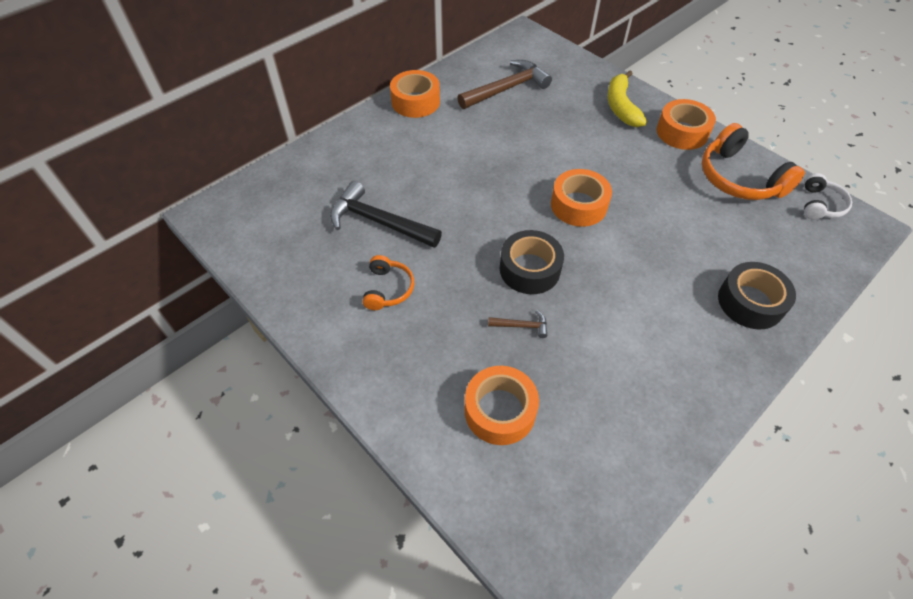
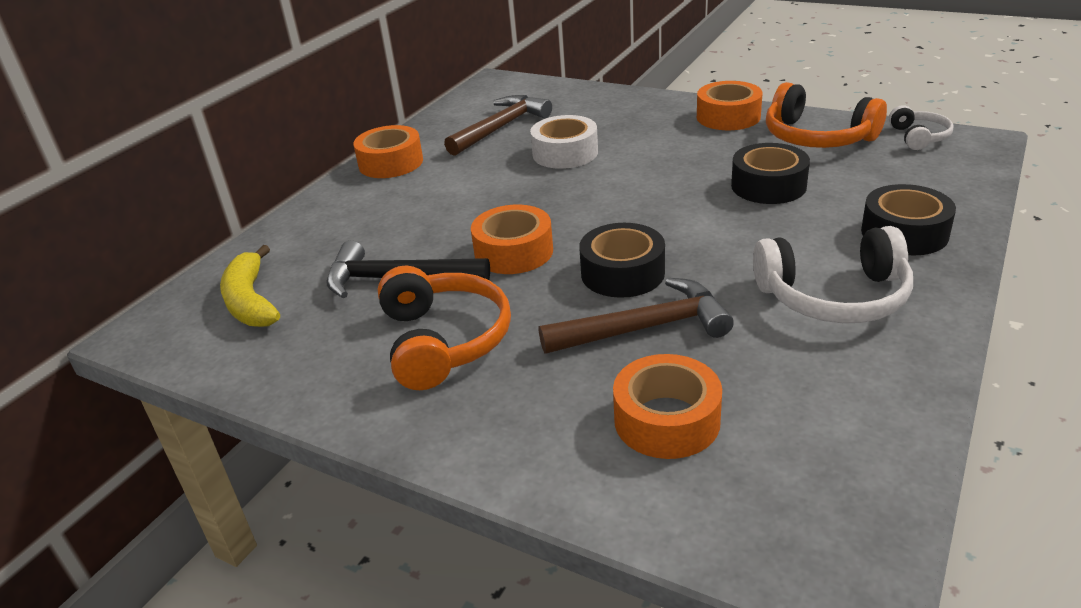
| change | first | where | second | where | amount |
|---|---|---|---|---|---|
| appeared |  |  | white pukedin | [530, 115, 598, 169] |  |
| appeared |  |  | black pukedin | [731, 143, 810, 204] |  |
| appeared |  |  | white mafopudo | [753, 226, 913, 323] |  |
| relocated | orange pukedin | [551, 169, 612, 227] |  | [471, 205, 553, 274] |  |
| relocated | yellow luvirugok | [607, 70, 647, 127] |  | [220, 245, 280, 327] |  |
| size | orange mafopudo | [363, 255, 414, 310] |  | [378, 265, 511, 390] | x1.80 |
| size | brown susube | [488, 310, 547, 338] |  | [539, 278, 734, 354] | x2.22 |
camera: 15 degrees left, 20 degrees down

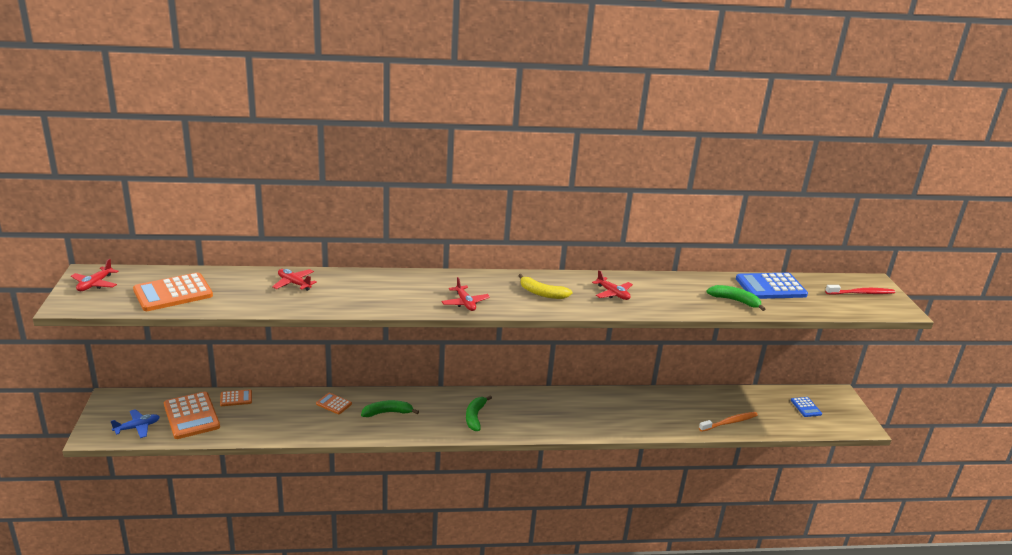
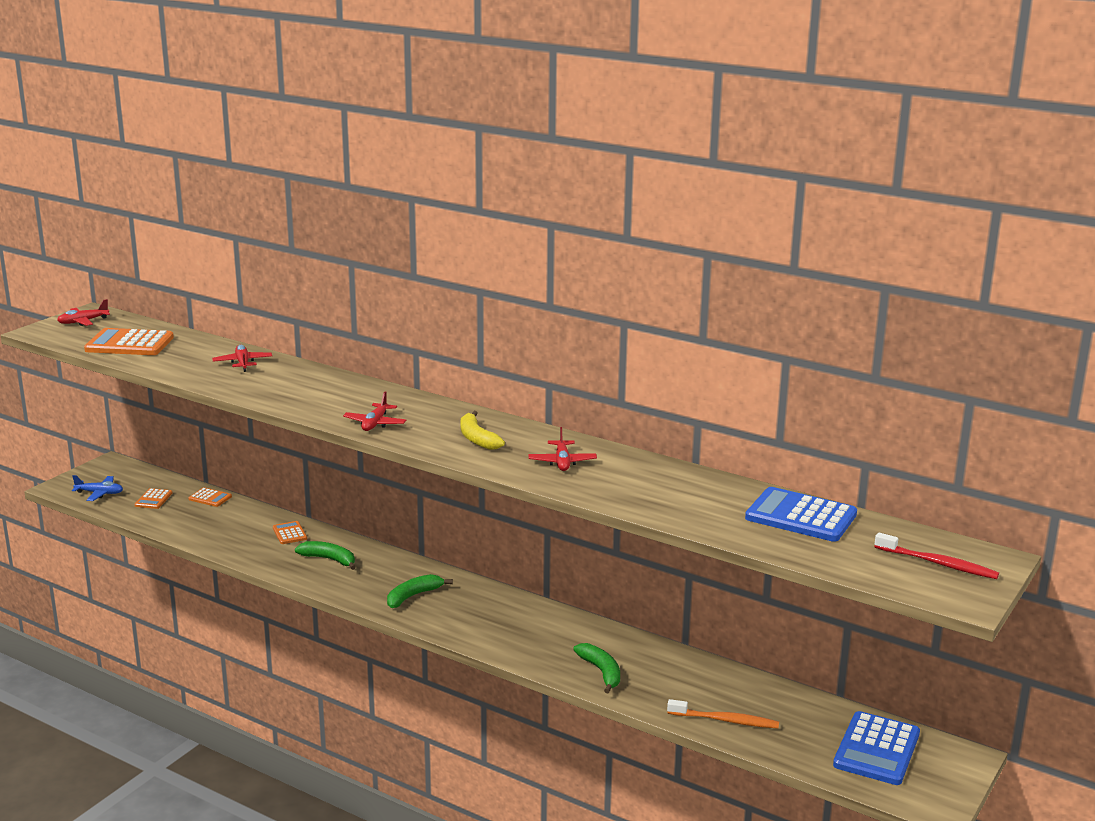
| change | first | where | second | where | amount |
|---|---|---|---|---|---|
| relocated | green luvirugok | [706, 285, 765, 311] |  | [573, 643, 620, 693] |  |
| size | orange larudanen | [164, 391, 220, 439] |  | [135, 488, 172, 509] | x0.51 |
| size | blue larudanen | [791, 397, 822, 417] |  | [833, 711, 920, 785] | x1.97 |
camera: 40 degrees right, 5 degrees down

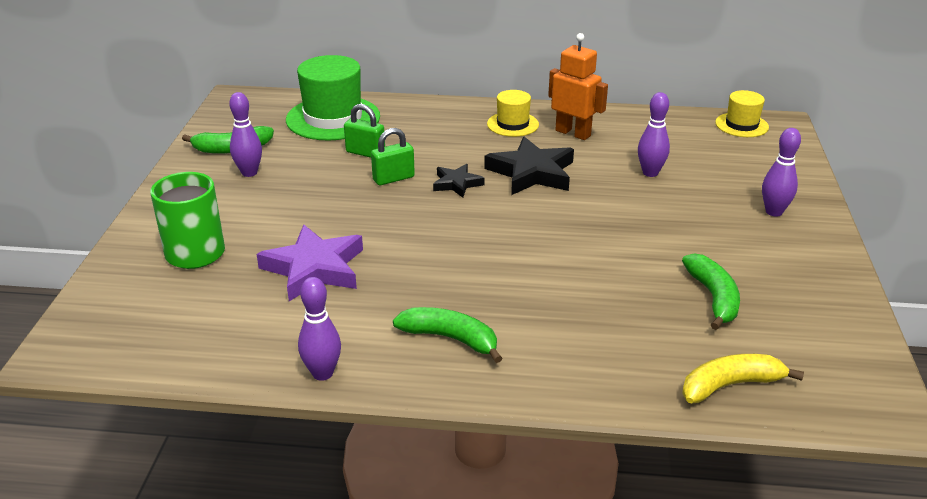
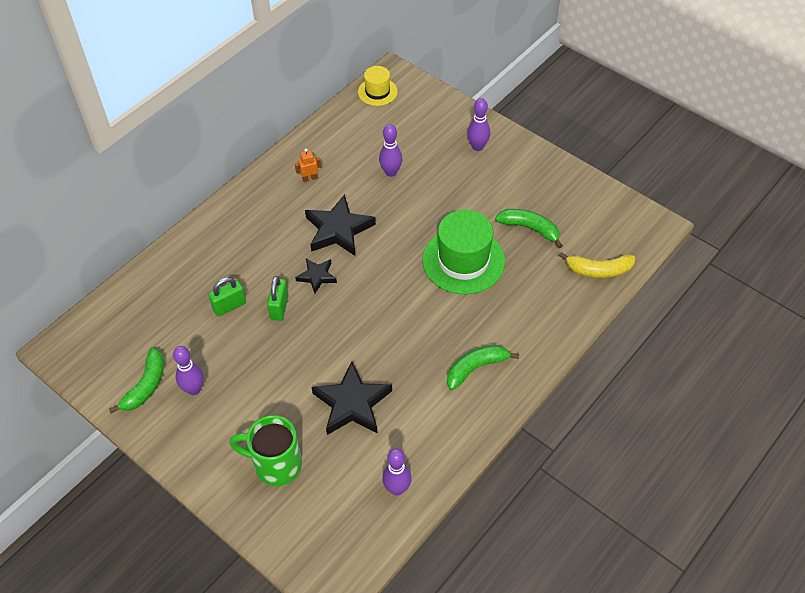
| change | first | where | second | where | amount |
|---|---|---|---|---|---|
| missing | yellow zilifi | [487, 90, 539, 137] |  |  |  |
| relocated | green zilifi | [286, 55, 380, 140] |  | [422, 210, 505, 294] |  |
| relocated | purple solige | [298, 277, 341, 381] |  | [382, 448, 412, 496] |  |
| colour | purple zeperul | [257, 225, 363, 301] | black zeperul | [311, 361, 392, 435] |  |
| spun | yellow luvirugok | [682, 354, 804, 403] |  | [559, 252, 635, 278] | 105 degrees counterclockwise |
| size | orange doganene | [548, 33, 608, 140] |  | [295, 149, 321, 182] | x0.51 |
camera: 55 degrees left, 20 degrees up

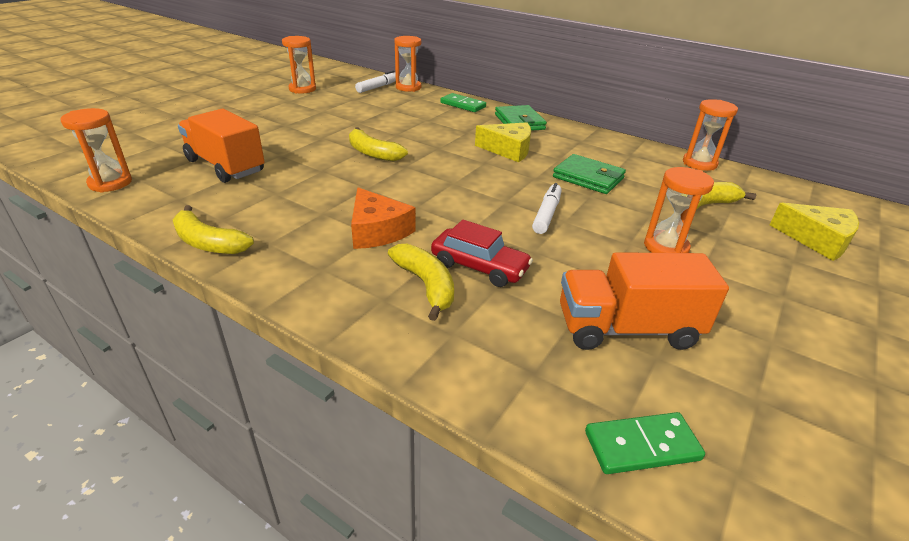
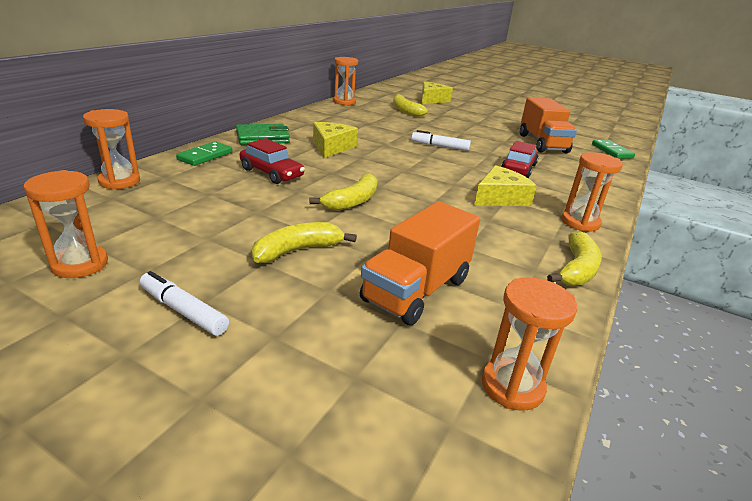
| change | first | where | second | where | amount |
|---|---|---|---|---|---|
| missing | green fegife | [553, 154, 626, 194] |  |  |  |
| appeared |  |  | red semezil | [240, 138, 305, 184] |  |
| relocated | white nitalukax | [355, 71, 396, 93] |  | [140, 271, 229, 336] |  |
| relocated | yellow luvirugok | [388, 244, 454, 321] |  | [252, 222, 357, 263] |  |
| relocated | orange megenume | [644, 167, 714, 253] |  | [562, 152, 623, 231] |  |
| colour | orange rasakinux | [351, 187, 416, 249] | yellow rasakinux | [474, 165, 537, 206] |  |
camera: 95 degrees left, 5 degrees down

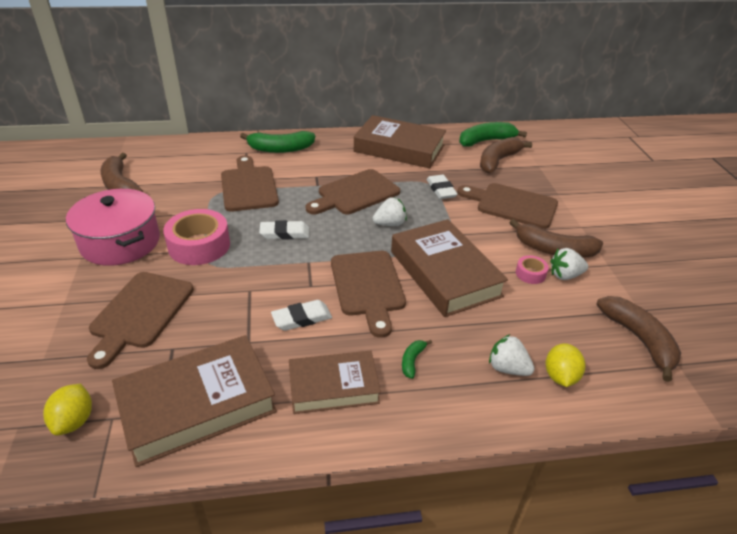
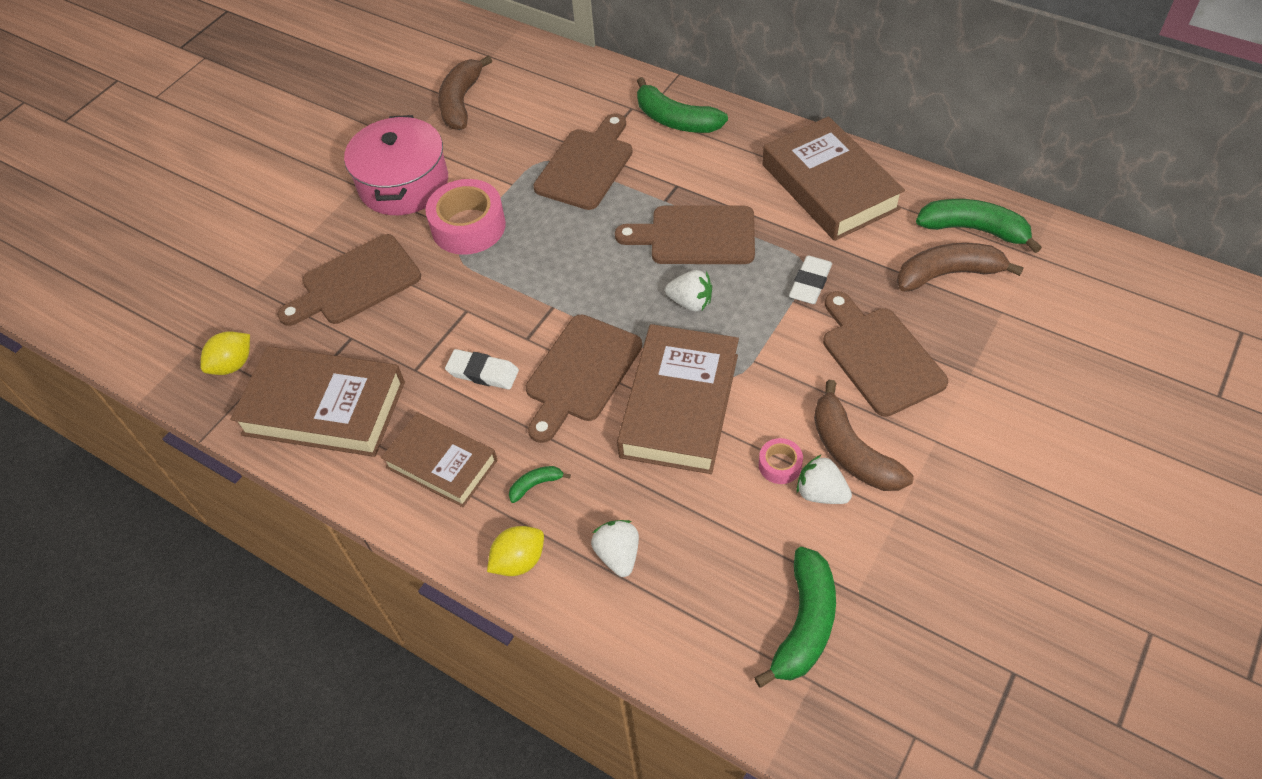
| change | first | where | second | where | amount |
|---|---|---|---|---|---|
| missing | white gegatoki | [259, 220, 309, 240] |  |  |  |
| relocated | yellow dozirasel | [545, 343, 585, 387] |  | [487, 526, 544, 576] |  |
| colour | brown luvirugok | [597, 296, 681, 382] | green luvirugok | [754, 547, 836, 688] |  |
camera: 45 degrees right, 15 degrees up

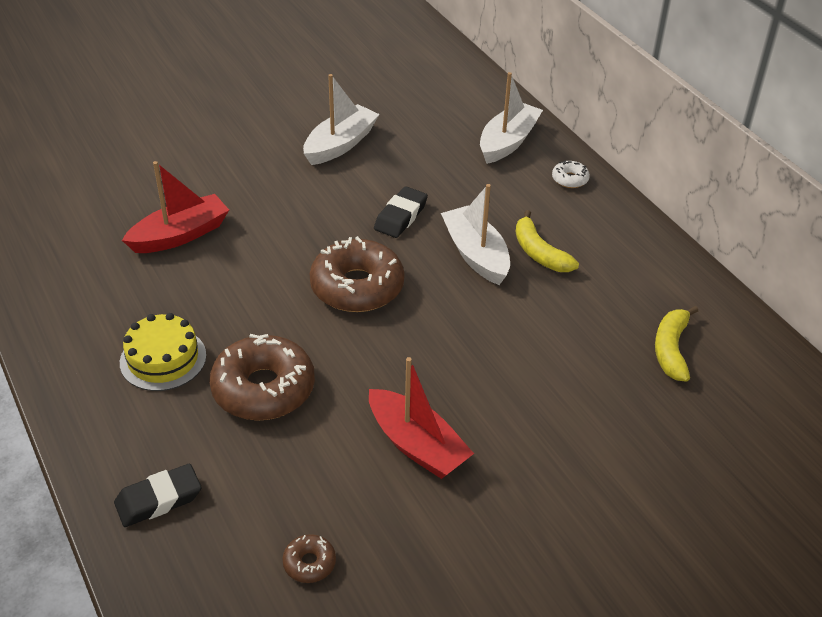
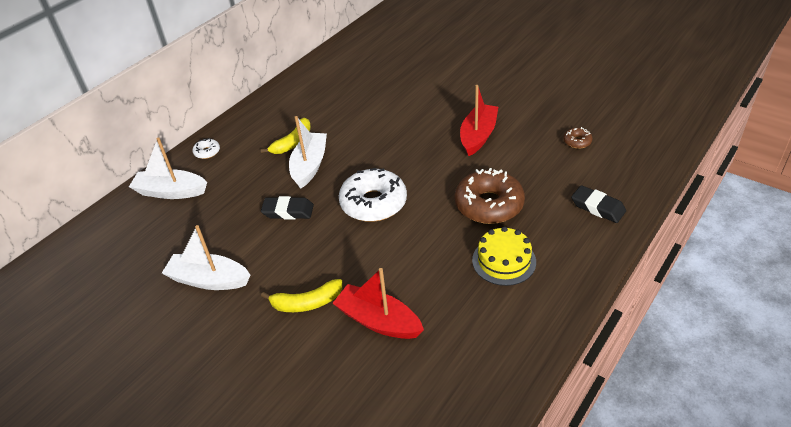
| change | first | where | second | where | amount |
|---|---|---|---|---|---|
| relocated | yellow luvirugok | [655, 306, 698, 382] |  | [261, 279, 342, 312] |  |
| colour | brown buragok | [310, 236, 405, 312] | white buragok | [339, 168, 407, 222] |  |
| spun | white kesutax | [441, 184, 510, 285] |  | [289, 116, 327, 189] | 150 degrees clockwise |
camera: 110 degrees left, 0 degrees up

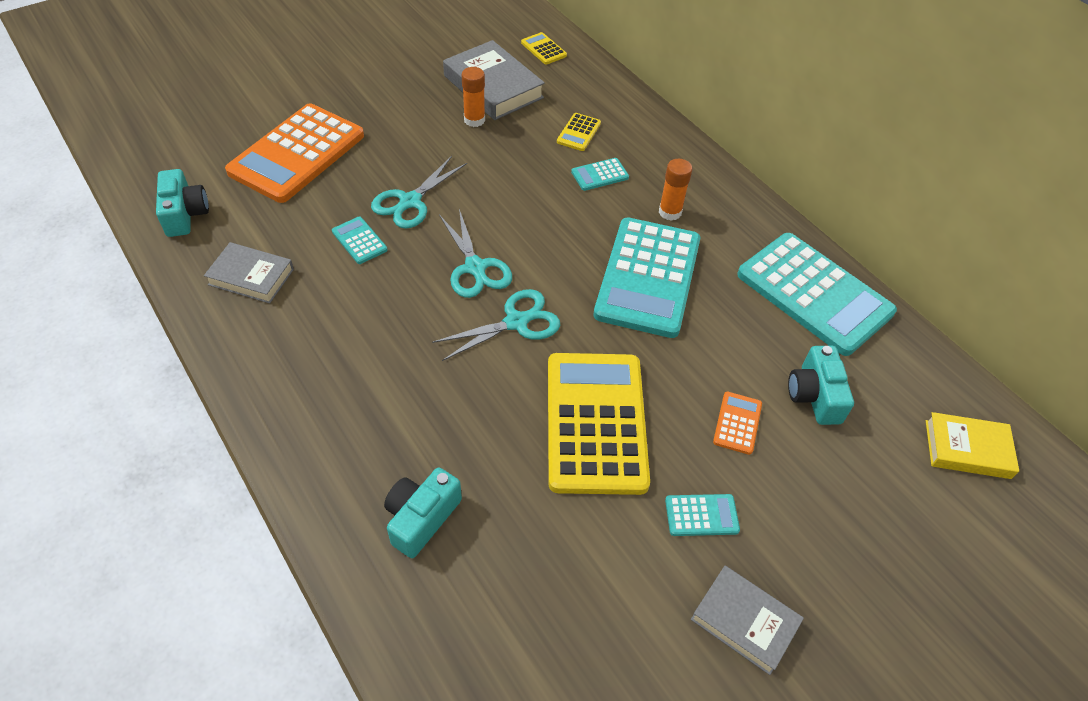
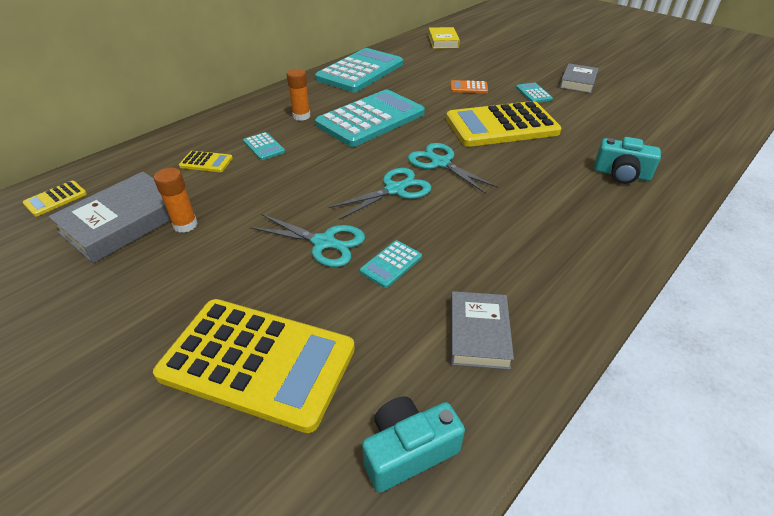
| change | first | where | second | where | amount |
|---|---|---|---|---|---|
| missing | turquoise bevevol | [788, 346, 854, 425] |  |  |  |
| colour | orange larudanen | [225, 103, 364, 203] | yellow larudanen | [153, 299, 355, 433] |  |
| spun | turquoise larudanen | [593, 217, 700, 338] |  | [315, 90, 425, 147] | 45 degrees counterclockwise |
camera: 100 degrees left, 10 degrees down

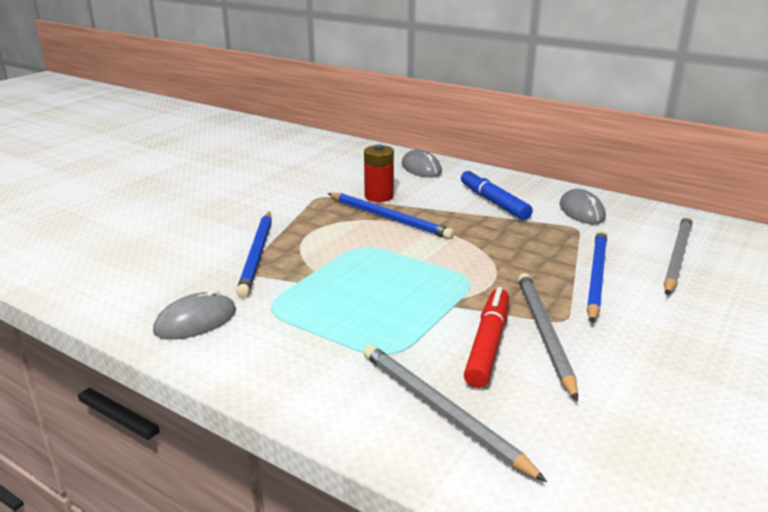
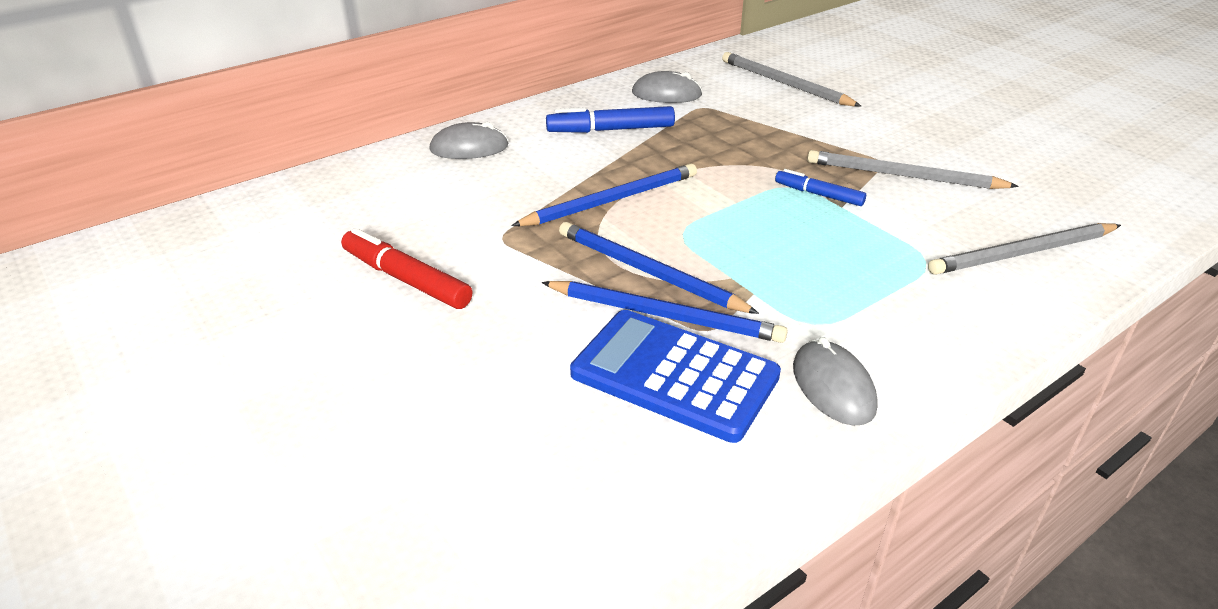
| change | first | where | second | where | amount |
|---|---|---|---|---|---|
| missing | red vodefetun | [364, 144, 394, 202] |  |  |  |
| appeared |  |  | blue larudanen | [570, 310, 781, 443] |  |
| appeared |  |  | blue nitalukax | [775, 169, 866, 206] |  |
| relocated | red nitalukax | [464, 287, 509, 388] |  | [341, 228, 472, 309] |  |
| relocated | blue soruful | [587, 230, 607, 323] |  | [559, 222, 759, 314] |  |
camera: 70 degrees left, 10 degrees up

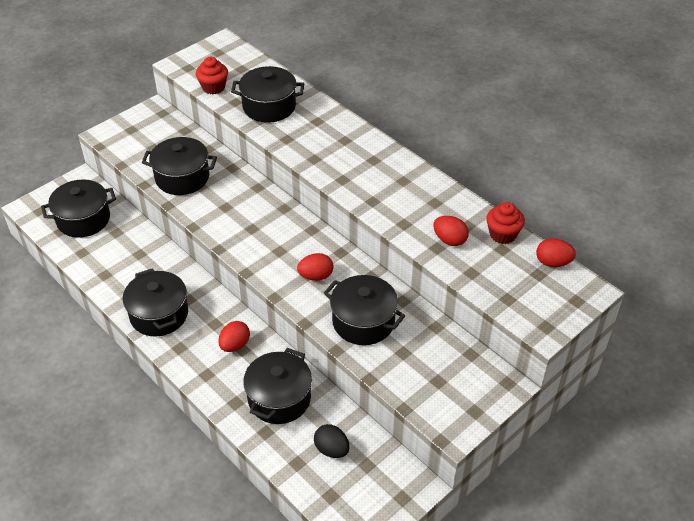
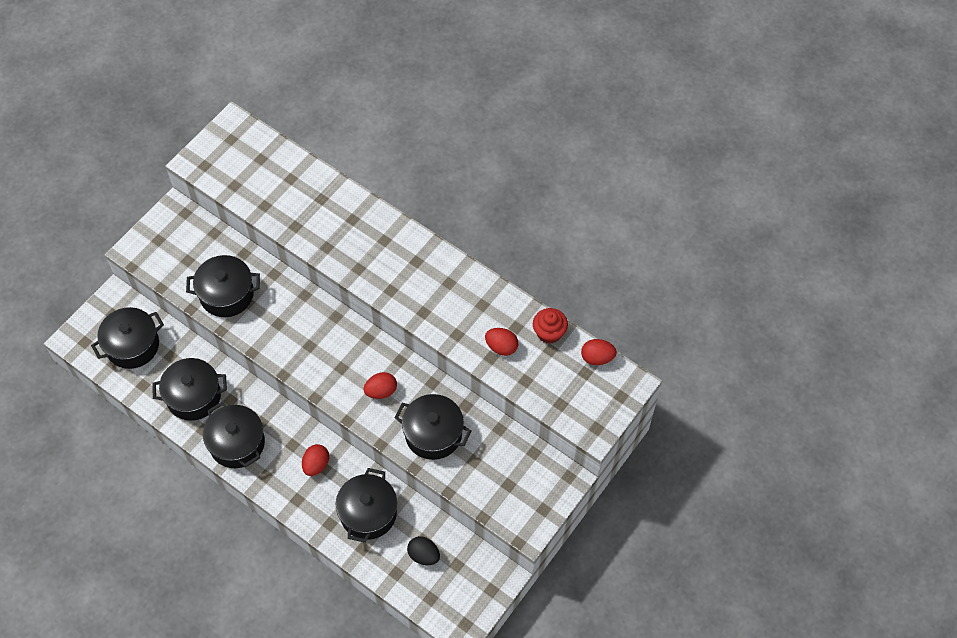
| change | first | where | second | where | amount |
|---|---|---|---|---|---|
| missing | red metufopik | [196, 57, 228, 94] |  |  |  |
| relocated | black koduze | [231, 66, 304, 123] |  | [152, 358, 227, 421] |  |
camera: 10 degrees left, 15 degrees up

